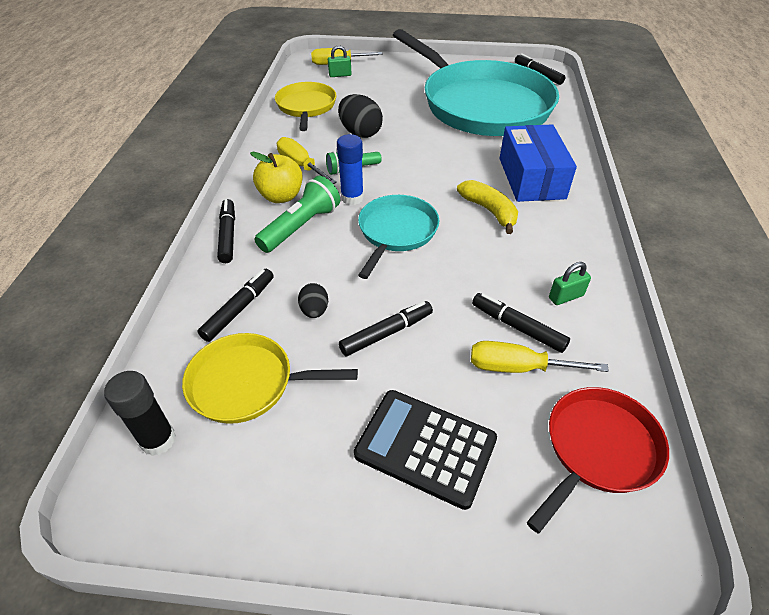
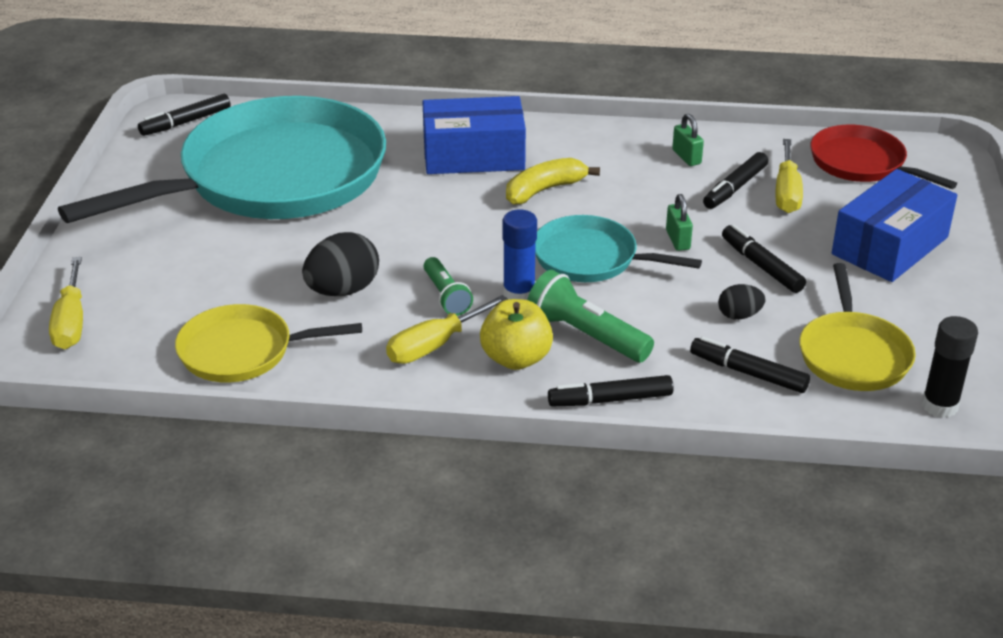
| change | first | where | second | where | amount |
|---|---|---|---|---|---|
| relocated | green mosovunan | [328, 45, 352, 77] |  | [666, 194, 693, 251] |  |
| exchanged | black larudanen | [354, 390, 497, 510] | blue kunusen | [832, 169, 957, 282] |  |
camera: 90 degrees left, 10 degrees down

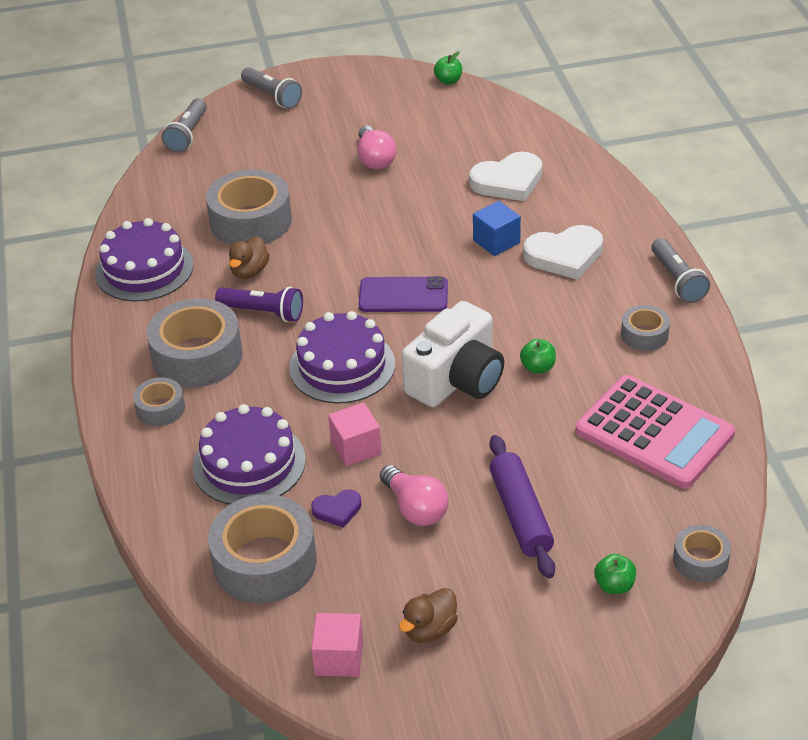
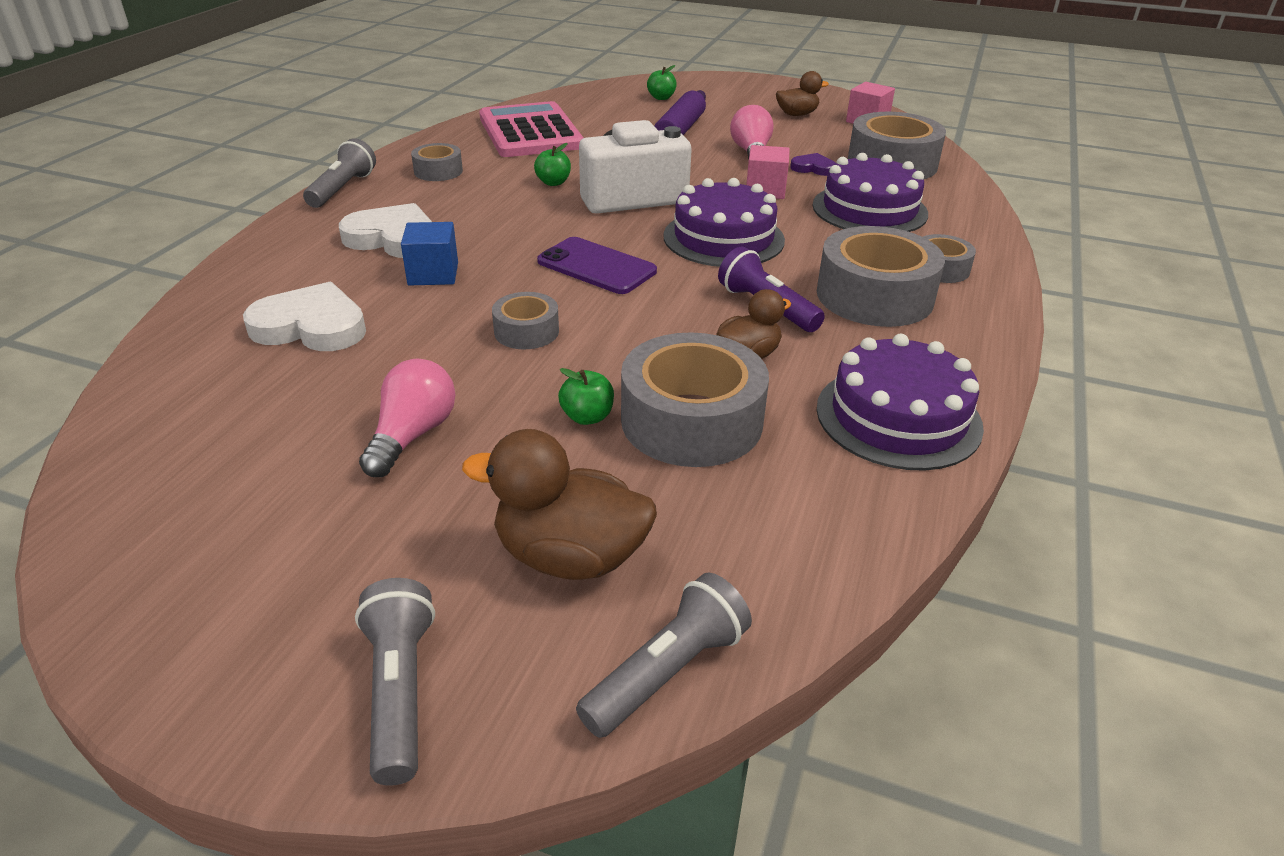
| change | first | where | second | where | amount |
|---|---|---|---|---|---|
| appeared |  |  | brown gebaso | [462, 429, 657, 580] |  |
| relocated | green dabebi | [434, 52, 462, 84] |  | [558, 368, 614, 425] |  |
| relocated | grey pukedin | [673, 525, 731, 582] |  | [492, 292, 559, 349] |  |
camera: 150 degrees left, 5 degrees down

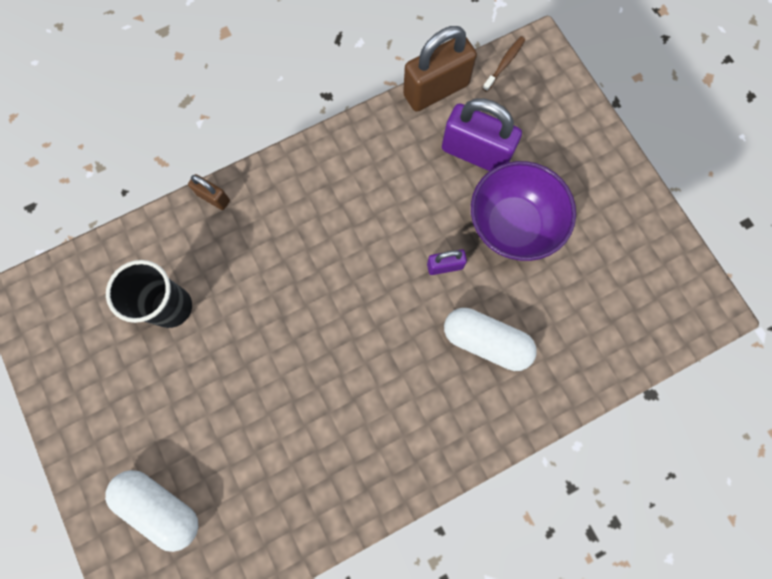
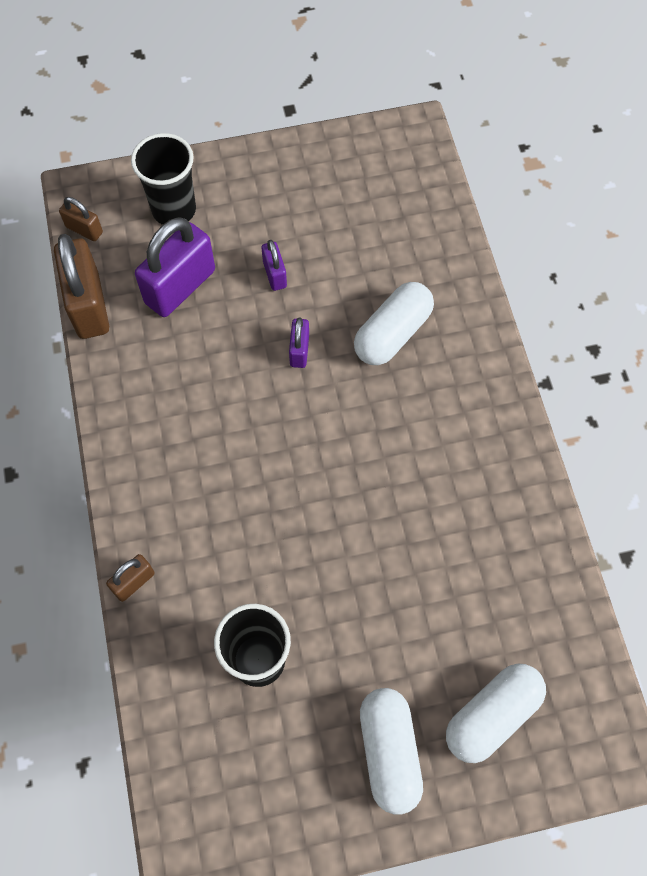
| change | first | where | second | where | amount |
|---|---|---|---|---|---|
| appeared |  |  | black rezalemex | [131, 133, 196, 225] |  |
| appeared |  |  | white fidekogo | [360, 688, 423, 814] |  |
| exchanged | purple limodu | [471, 161, 576, 261] | purple mosovunan | [261, 240, 287, 291] |  |
| exchanged | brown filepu | [483, 36, 525, 92] | brown mosovunan | [59, 197, 103, 241] |  |
camera: 75 degrees left, 10 degrees down

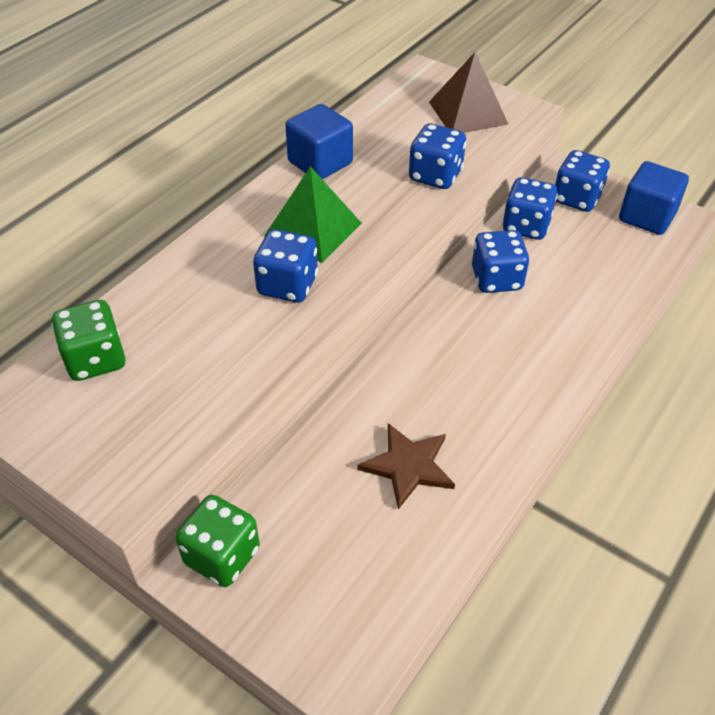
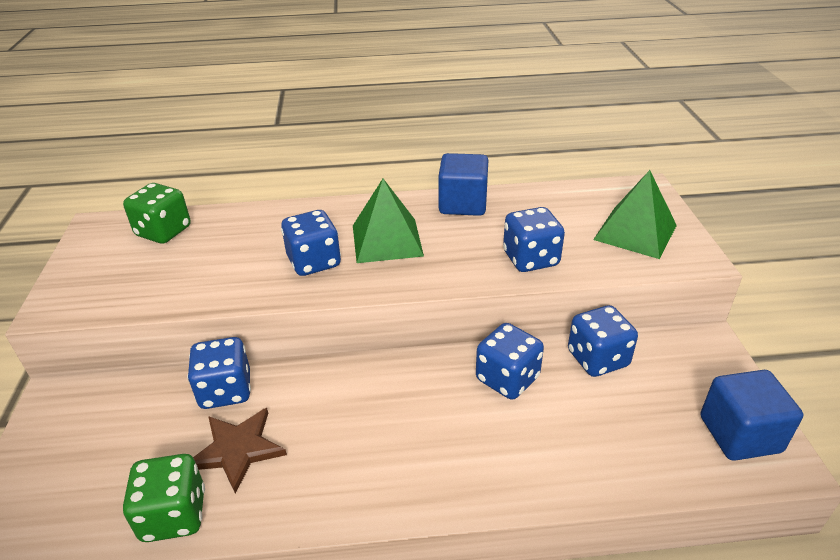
| change | first | where | second | where | amount |
|---|---|---|---|---|---|
| relocated | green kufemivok | [175, 495, 260, 587] |  | [123, 454, 205, 542] |  |
| relocated | blue kufemivok | [555, 150, 610, 212] |  | [187, 337, 251, 409] |  |
| colour | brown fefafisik | [429, 52, 508, 133] | green fefafisik | [593, 170, 677, 259] |  |
camera: 50 degrees right, 10 degrees down

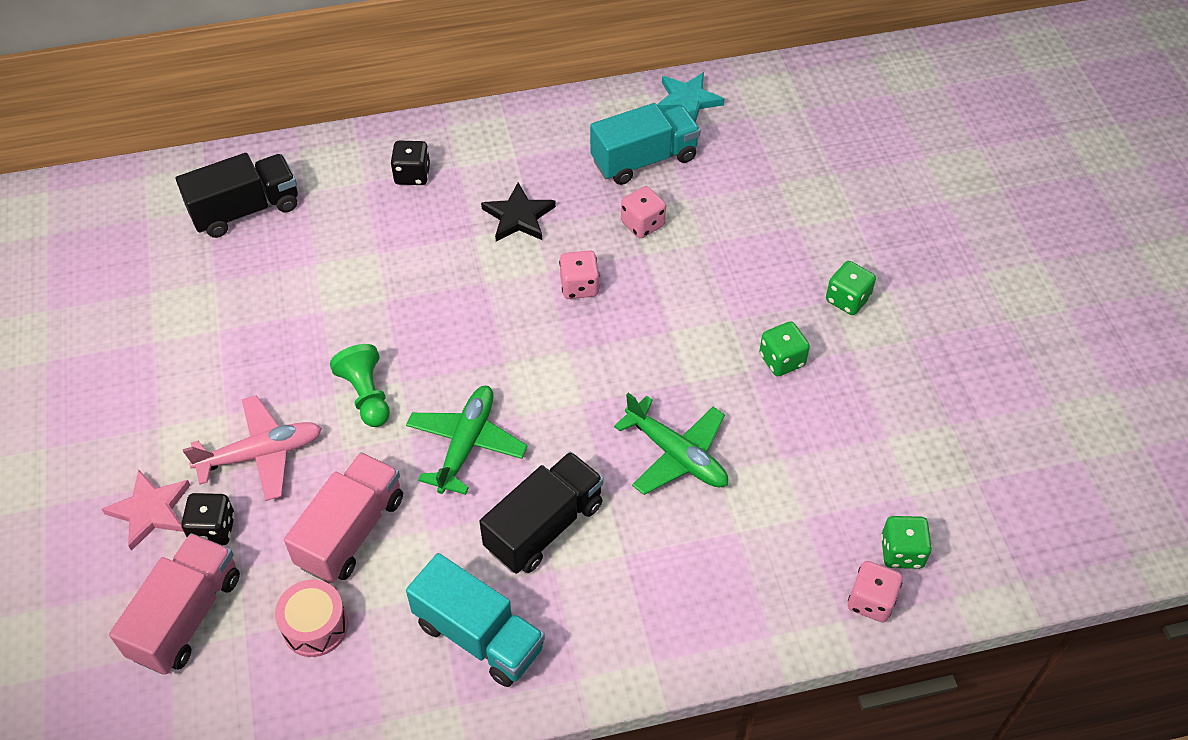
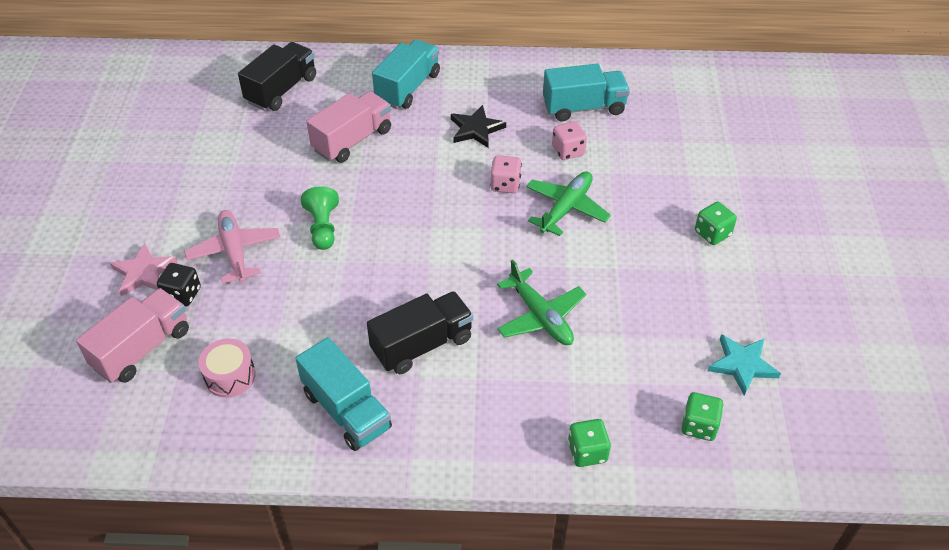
| change | first | where | second | where | amount |
|---|---|---|---|---|---|
| missing | pink kufemivok | [848, 561, 903, 622] |  |  |  |
| relocated | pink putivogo | [284, 452, 403, 583] |  | [306, 91, 391, 163] |  |
| relocated | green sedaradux | [406, 386, 528, 495] |  | [526, 171, 611, 236] |  |
| relocated | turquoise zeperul | [657, 72, 725, 122] |  | [708, 334, 781, 396] |  |
| relocated | green kufemivok | [759, 321, 810, 376] |  | [568, 419, 611, 467] |  |
| exchanged | black kufemivok | [391, 141, 430, 185] | turquoise putivogo | [372, 39, 440, 109] |  |
| spun | black putivogo | [176, 153, 298, 238] |  | [238, 42, 316, 111] | 45 degrees counterclockwise |
| spun | pink sedaradux | [183, 395, 322, 501] |  | [184, 210, 280, 283] | 105 degrees counterclockwise |
camera: 15 degrees right, 5 degrees down

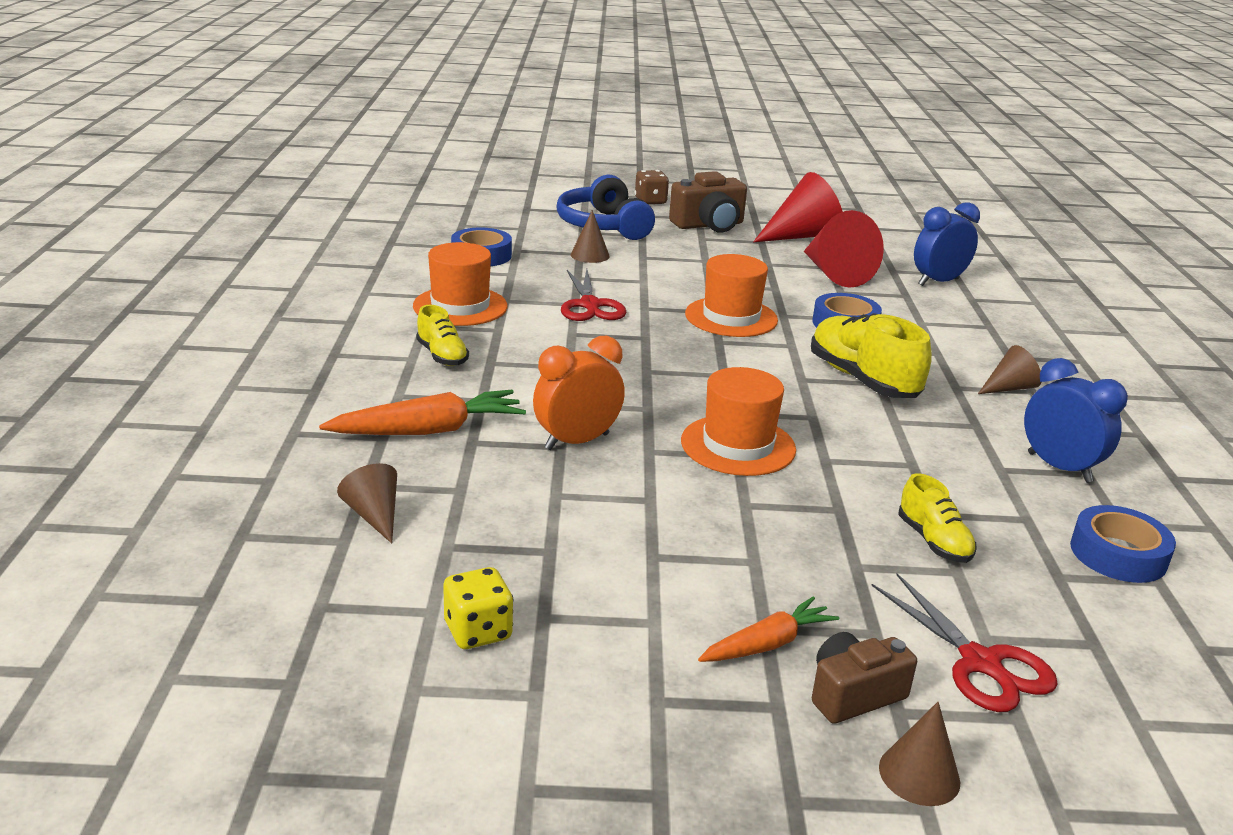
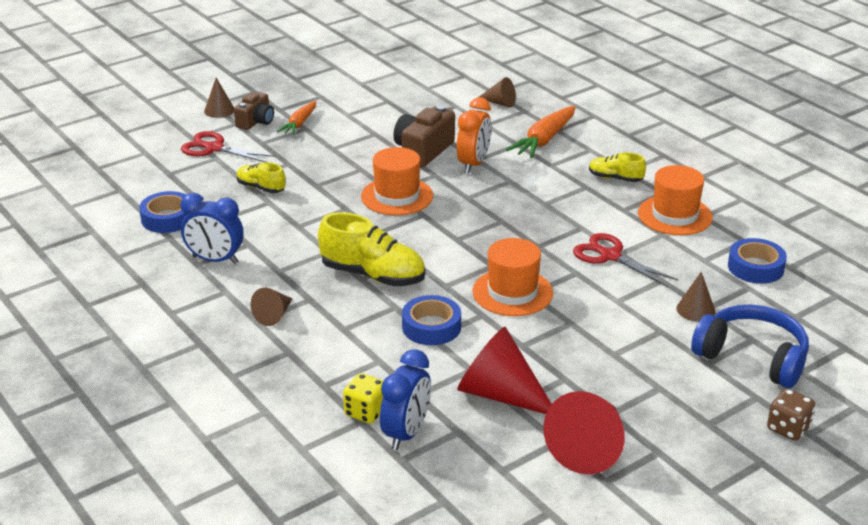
| change | first | where | second | where | amount |
|---|---|---|---|---|---|
| relocated | yellow kufemivok | [443, 567, 513, 649] |  | [343, 373, 383, 424] |  |
| relocated | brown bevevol | [669, 171, 747, 233] |  | [393, 105, 455, 168] |  |
camera: 145 degrees right, 5 degrees up

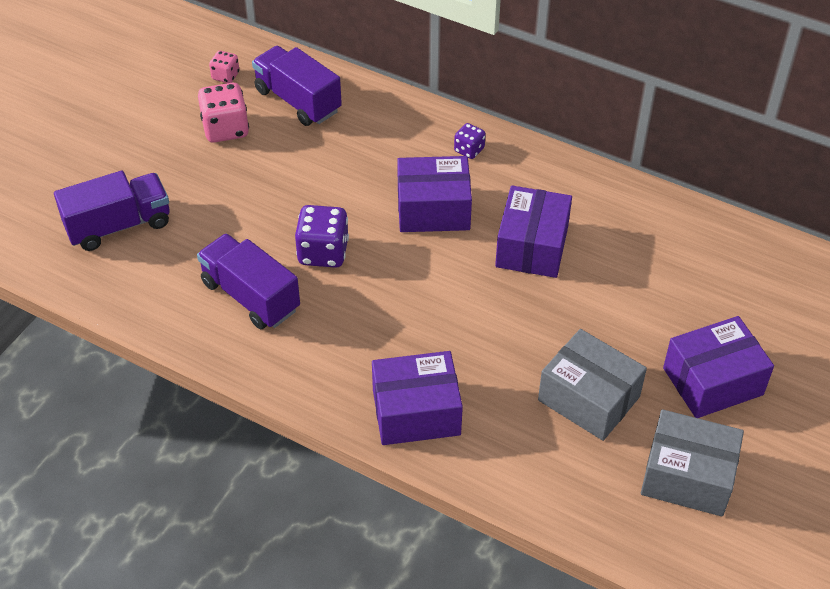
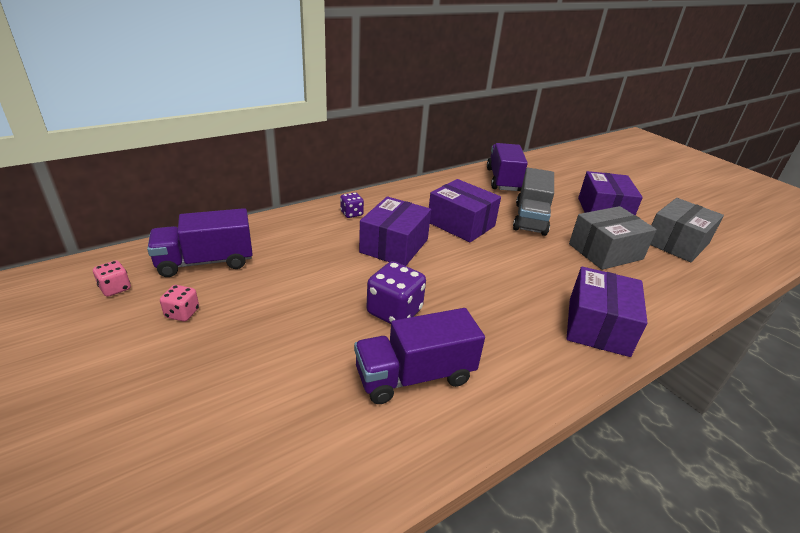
| change | first | where | second | where | amount |
|---|---|---|---|---|---|
| appeared |  |  | grey putivogo | [513, 168, 554, 236] |  |
| relocated | purple putivogo | [54, 171, 170, 251] |  | [487, 143, 528, 191] |  |
| size | pink kufemivok | [198, 83, 249, 143] |  | [160, 285, 199, 321] | x0.56 |
camera: 65 degrees left, 15 degrees down

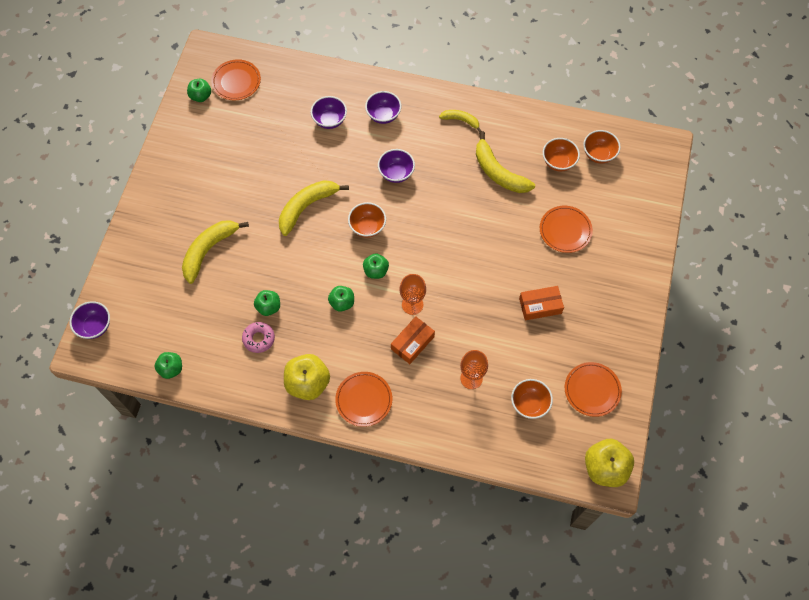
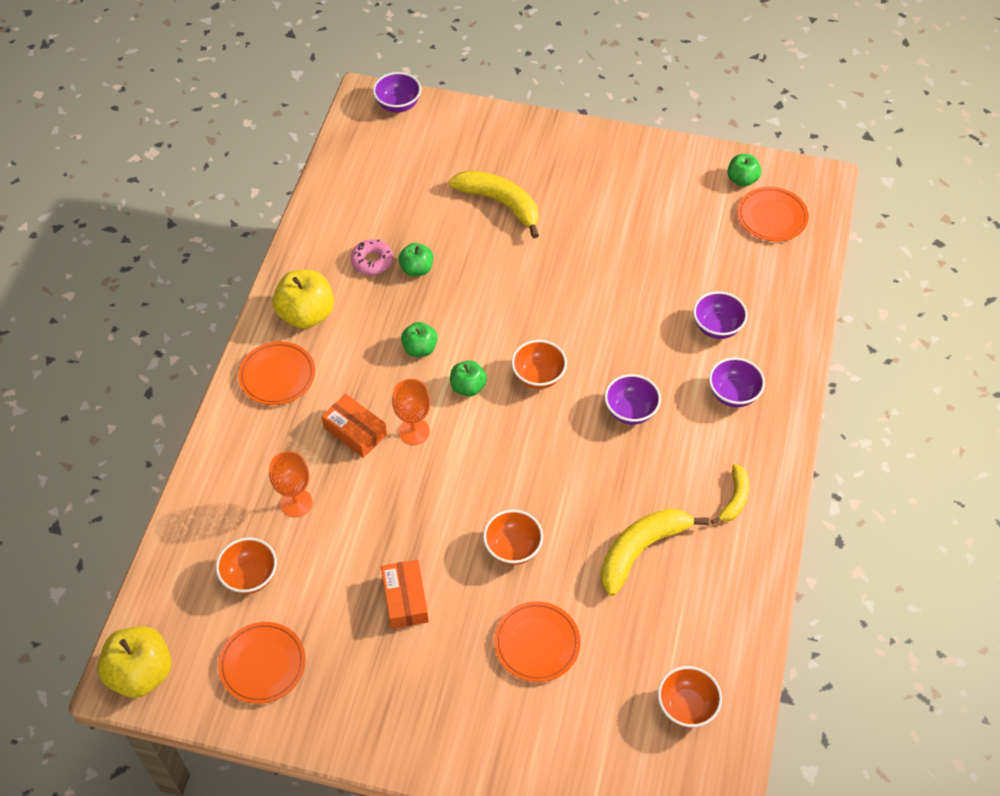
| change | first | where | second | where | amount |
|---|---|---|---|---|---|
| missing | green dabebi | [154, 352, 182, 379] |  |  |  |
| missing | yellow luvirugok | [279, 180, 349, 236] |  |  |  |
| relocated | orange limodu | [543, 138, 580, 171] |  | [483, 510, 543, 565] |  |
camera: 90 degrees right, 10 degrees down

